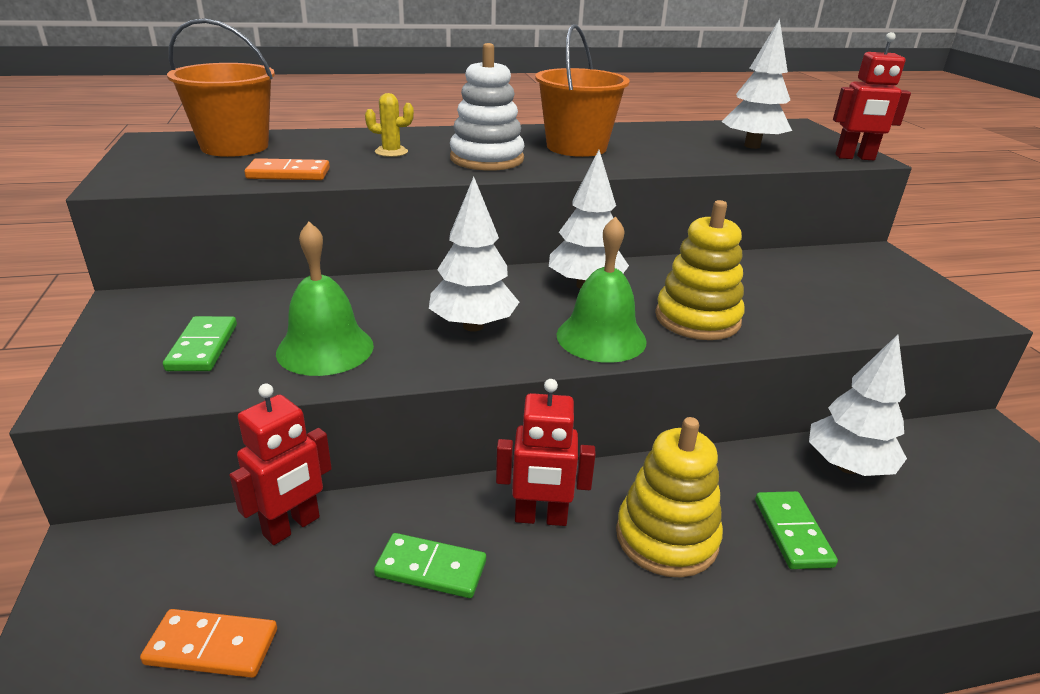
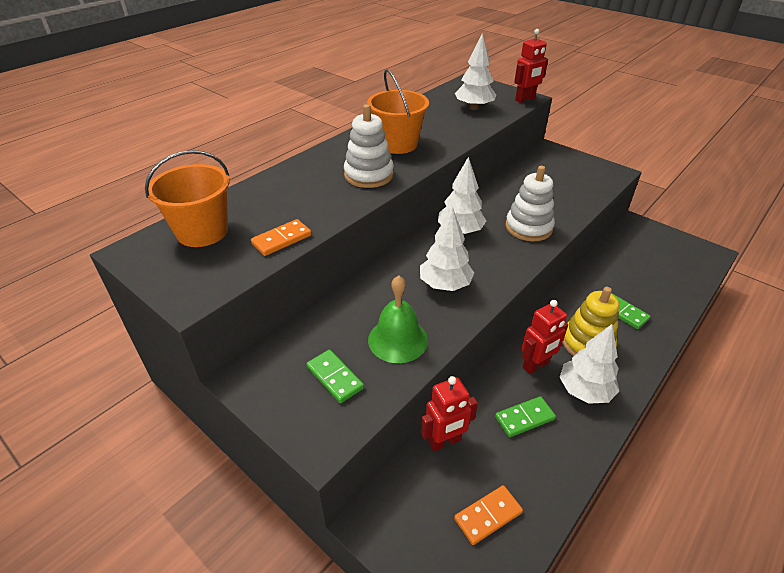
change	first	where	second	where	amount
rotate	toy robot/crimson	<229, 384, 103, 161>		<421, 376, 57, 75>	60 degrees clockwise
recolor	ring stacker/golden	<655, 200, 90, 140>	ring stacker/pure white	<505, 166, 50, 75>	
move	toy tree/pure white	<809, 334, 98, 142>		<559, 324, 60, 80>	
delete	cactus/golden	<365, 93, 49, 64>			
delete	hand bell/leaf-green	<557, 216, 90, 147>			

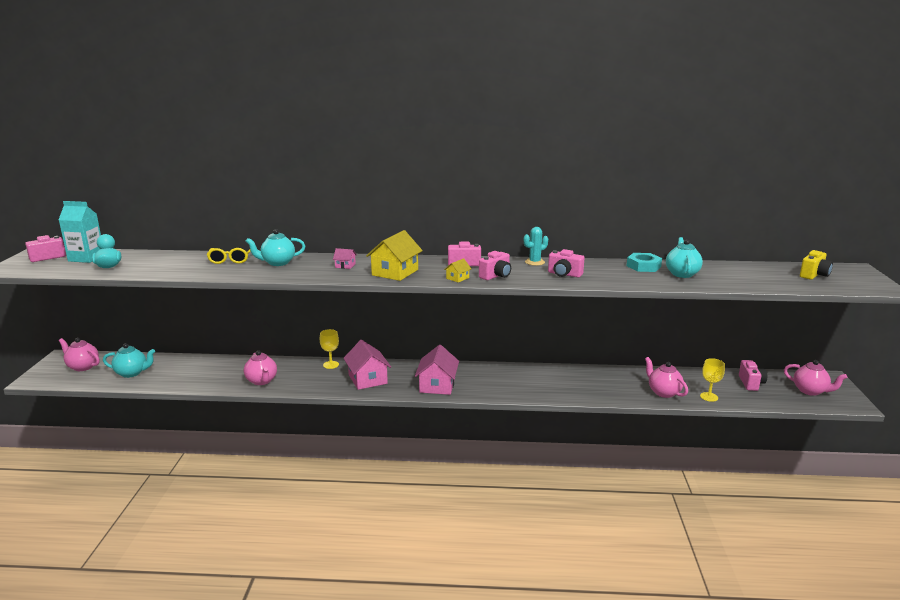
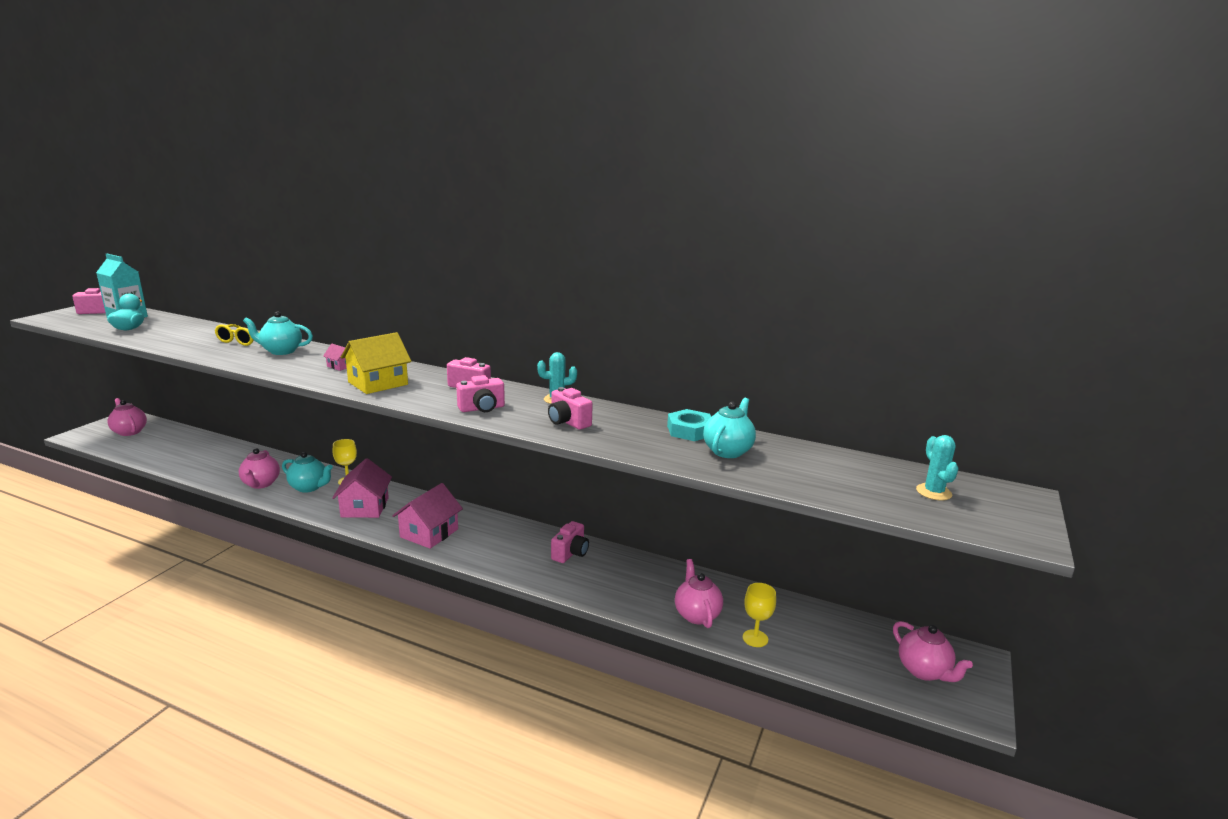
change	first	where	second	where	amount
move	teapot/turquoise	<103, 343, 52, 35>		<282, 452, 51, 41>	
move	compact camera/rosy	<739, 360, 28, 31>		<551, 521, 38, 42>	
replace	compact camera/golden	<800, 250, 33, 30>	cactus/turquoise	<916, 435, 43, 66>	
delete	toy house/golden	<444, 258, 27, 25>			

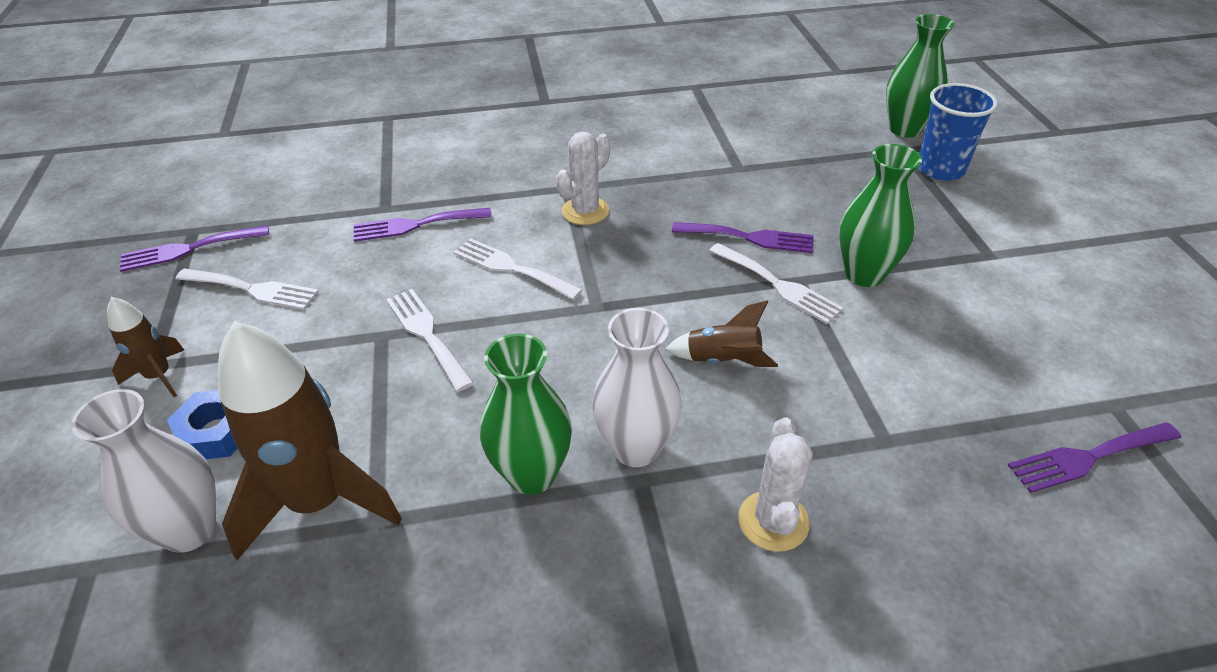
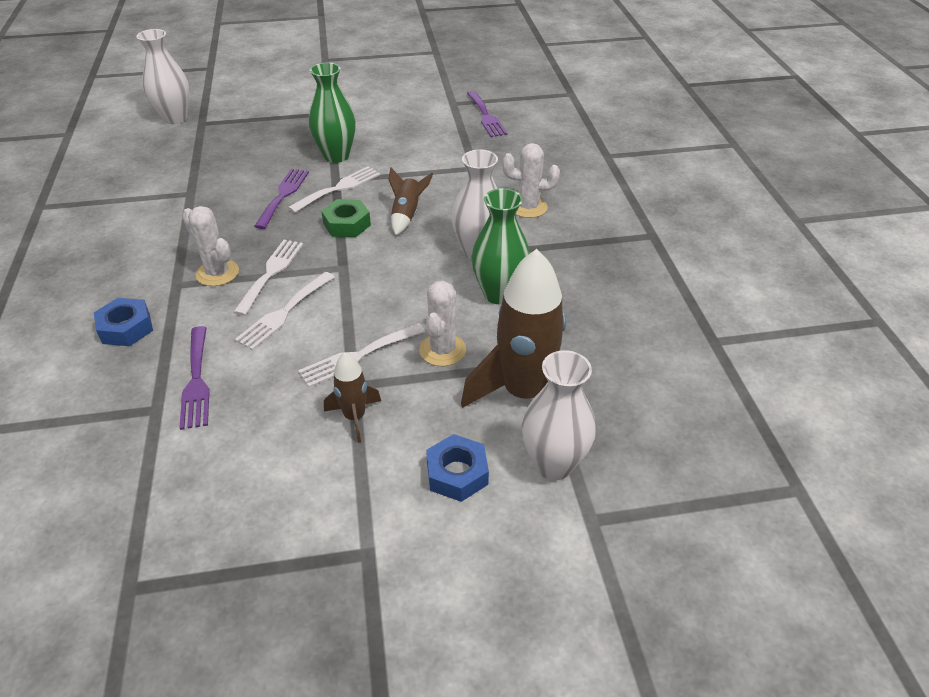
change	first	where	second	where	amount
insert			hex nut/blue	<94, 298, 59, 48>	
recolor	tall vase/leaf-green	<886, 14, 69, 124>	tall vase/pure white	<137, 29, 52, 95>	
move	fork/pure white	<176, 268, 143, 42>		<233, 240, 70, 76>	
insert			hex nut/leaf-green	<321, 199, 50, 38>	
move	rocket/dark brown	<107, 297, 77, 100>		<324, 352, 57, 91>	
insert			cactus/pure white	<419, 281, 47, 85>	
delete	fork/violet	<119, 225, 150, 47>			
delete	cup/blue	<918, 83, 80, 98>			

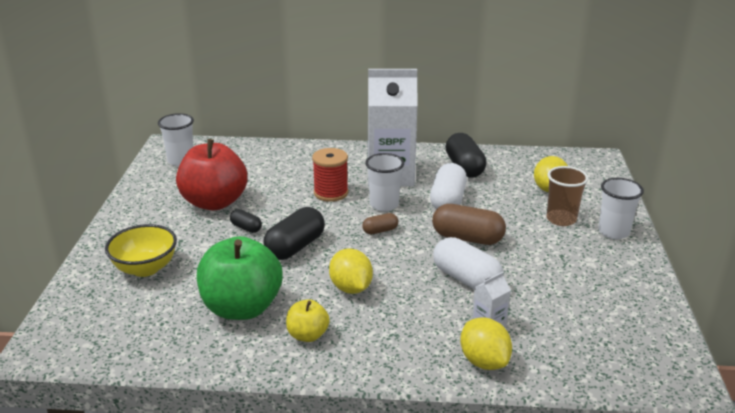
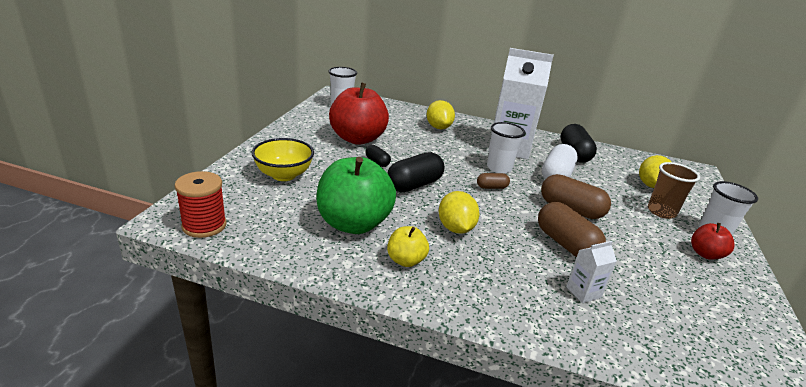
change	first	where	second	where	amount
move	spool/crimson	<312, 148, 36, 54>		<175, 171, 51, 67>	
move	lemon/golden	<460, 317, 52, 53>		<427, 100, 28, 29>	
recolor	capsule/pure white	<433, 237, 71, 53>	capsule/dark brown	<538, 202, 68, 55>	
insert			apple/crimson	<691, 223, 43, 37>	

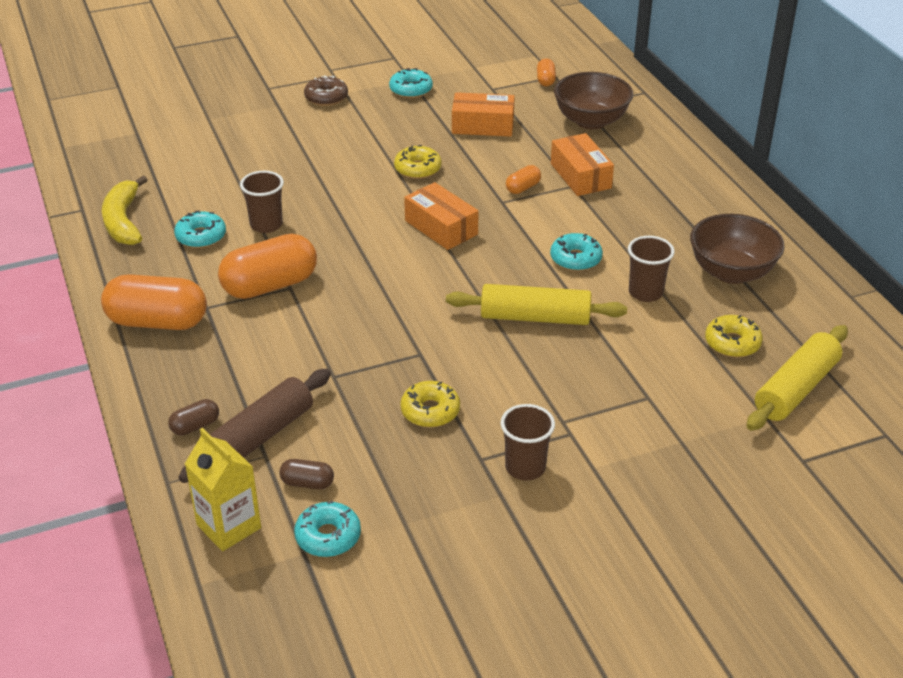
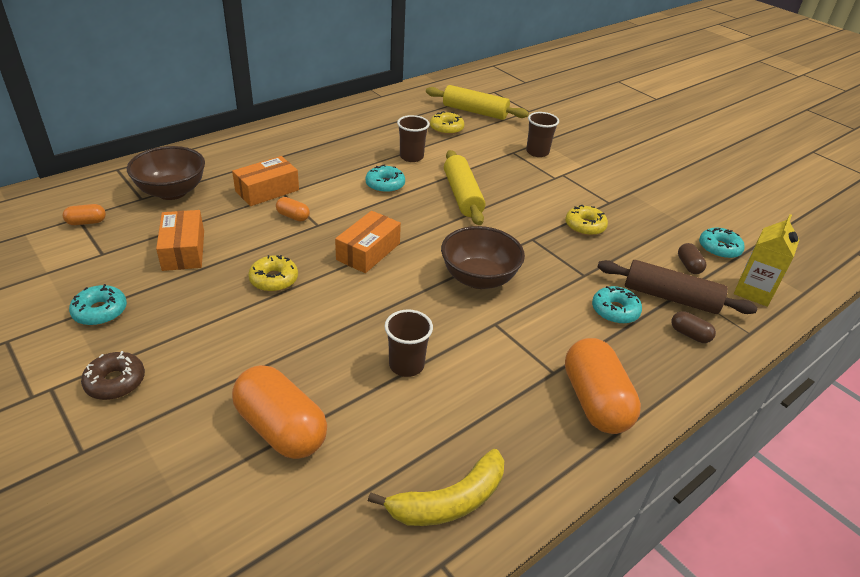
change	first	where	second	where	amount
move	capsule/bright orange	<218, 234, 99, 65>		<232, 365, 95, 94>	
move	bowl/dark brown	<690, 214, 95, 70>		<441, 226, 84, 63>	
move	cup/dark brown	<501, 404, 54, 77>		<526, 112, 33, 45>	
move	doughnut/turquoise	<174, 210, 52, 38>		<592, 286, 50, 38>	

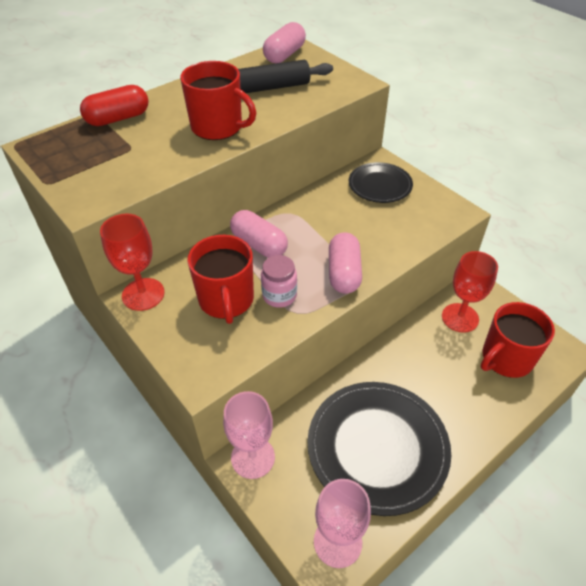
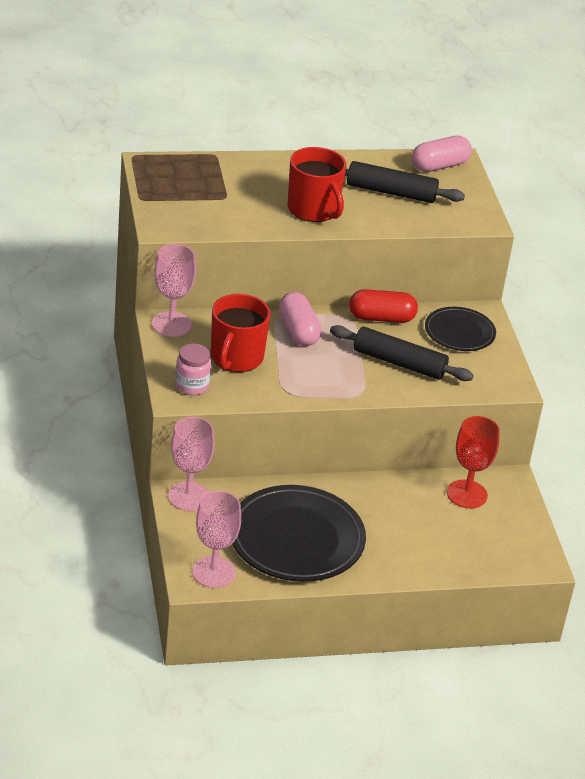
change	first	where	second	where	amount
recolor	goblet/crimson	<100, 214, 65, 97>	goblet/rosy	<152, 244, 44, 93>	
move	jam jar/rosy	<261, 255, 36, 53>		<175, 344, 36, 51>	
insert			rolling pin/jet-black	<330, 325, 144, 56>	
move	capsule/crimson	<80, 85, 68, 41>		<349, 289, 69, 34>	
delete	capsule/rosy	<329, 232, 33, 62>			
delete	tea mug/crimson	<481, 302, 74, 76>			

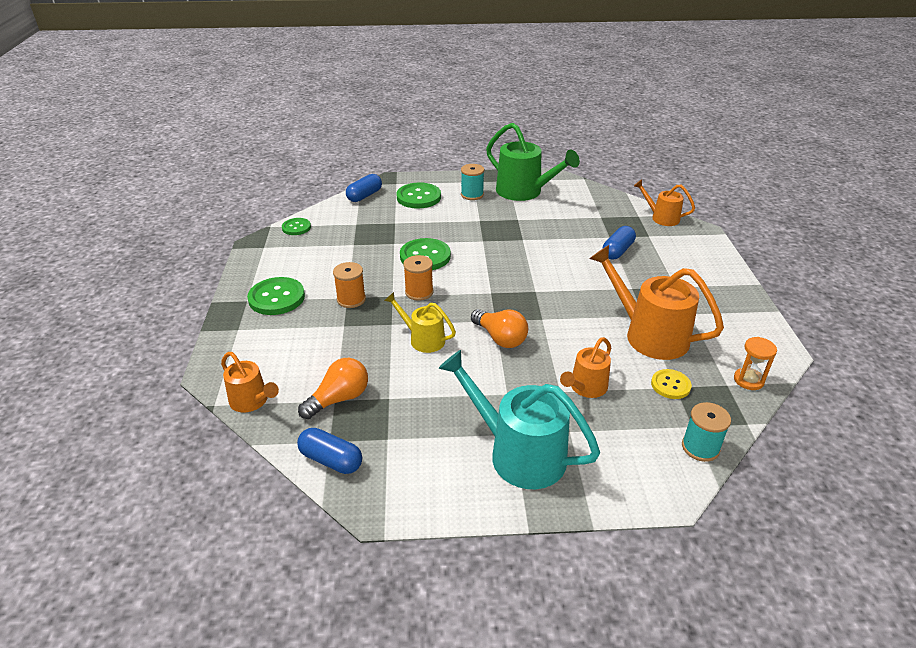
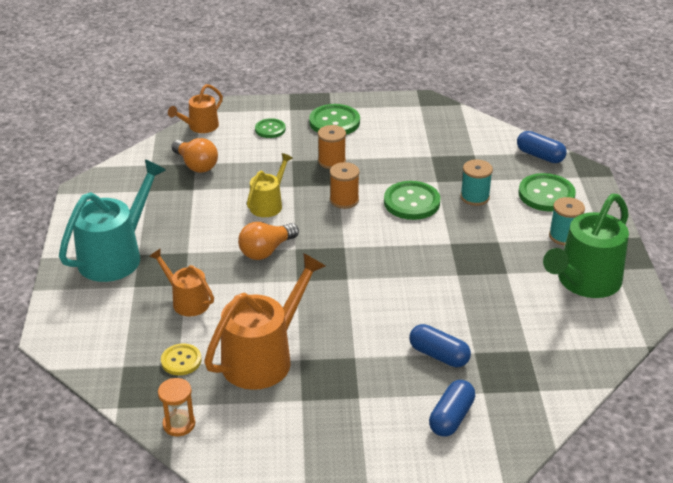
change	first	where	second	where	amount
move	button/leaf-green	<282, 218, 29, 17>		<255, 118, 31, 20>	
move	capsule/blue	<297, 428, 65, 46>		<429, 380, 46, 57>	
move	spool/turquoise	<682, 402, 49, 60>		<460, 160, 33, 46>	
delete	sprinkling can/bright orange	<634, 179, 61, 47>			

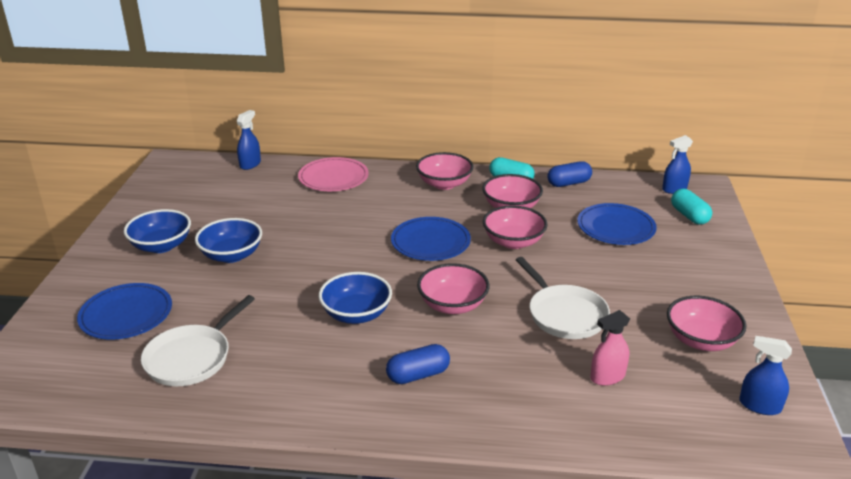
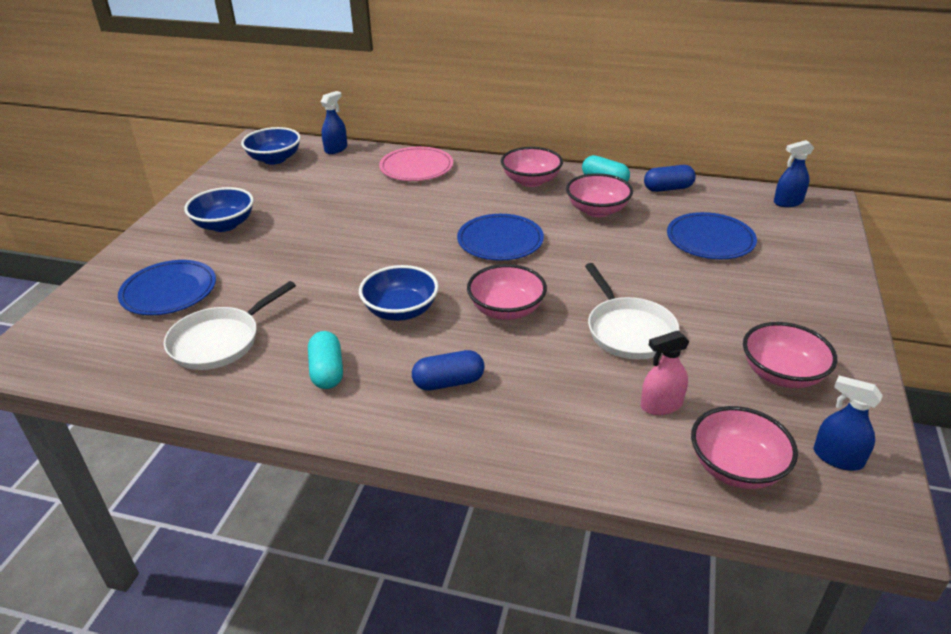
change	first	where	second	where	amount
move	bowl/blue	<195, 218, 67, 45>		<241, 127, 60, 38>	
move	capsule/turquoise	<671, 189, 41, 36>		<308, 331, 35, 58>	
move	bowl/rosy	<483, 205, 64, 44>		<691, 406, 107, 83>	

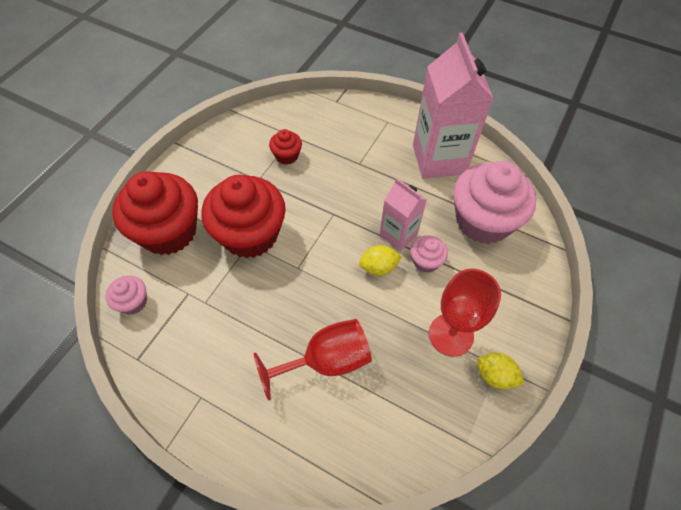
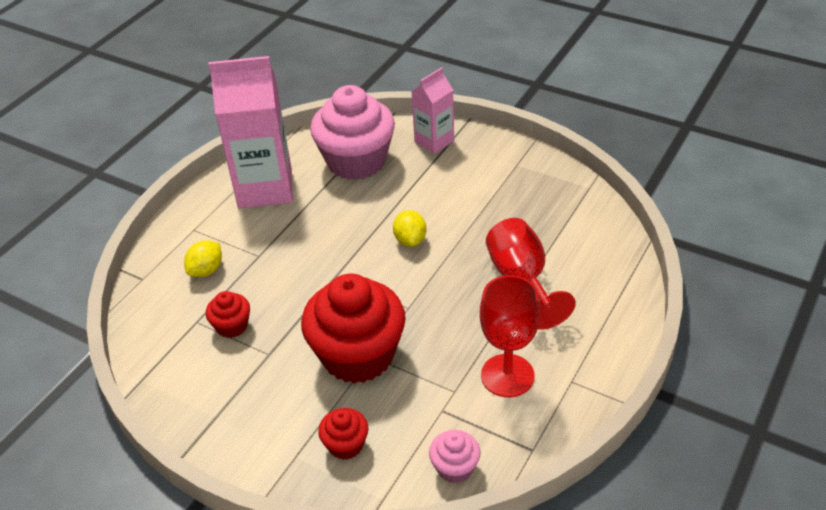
change	first	where	second	where	amount
move	lemon/golden	<477, 353, 47, 36>		<184, 241, 38, 36>	
resize	fairy cake/crimson	<112, 171, 86, 84>		<318, 408, 50, 52>	x0.45
move	carton/rosy	<380, 178, 47, 73>		<412, 67, 42, 87>	
move	goblet/crimson	<429, 269, 72, 88>		<480, 275, 60, 122>	
delete	fairy cake/rosy	<410, 235, 38, 38>			

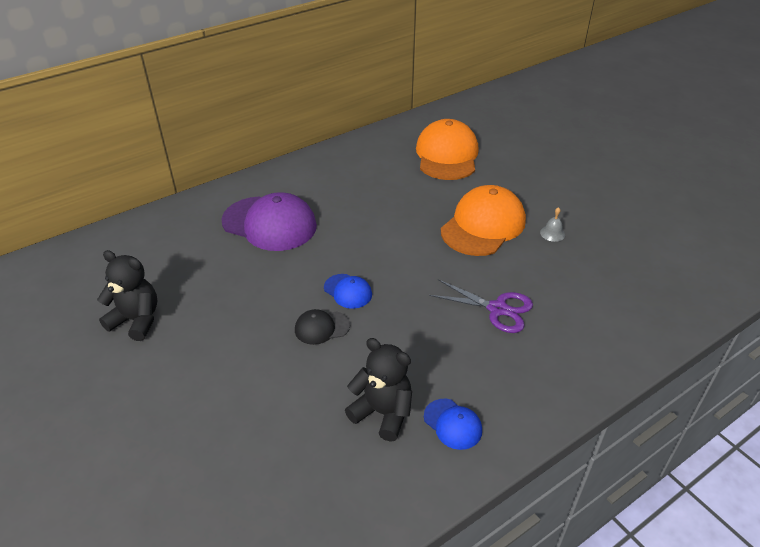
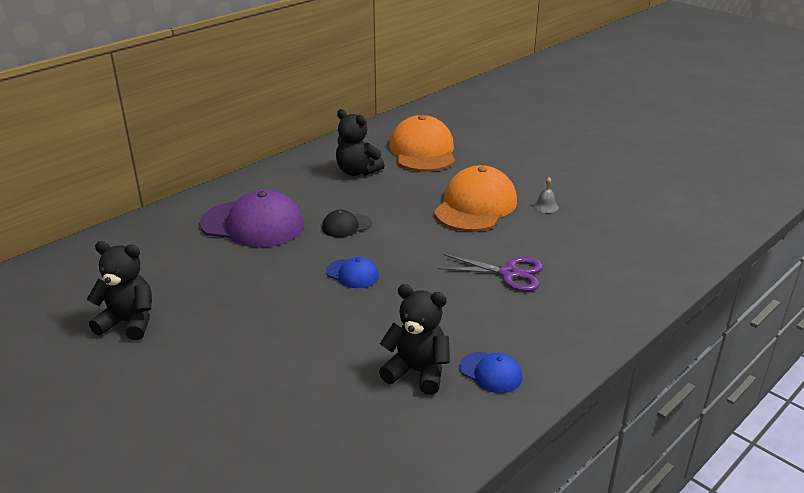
change	first	where	second	where	amount
move	cap/jet-black	<295, 309, 55, 36>		<322, 210, 50, 27>	
insert			stuffed bear/jet-black	<336, 109, 49, 67>	

